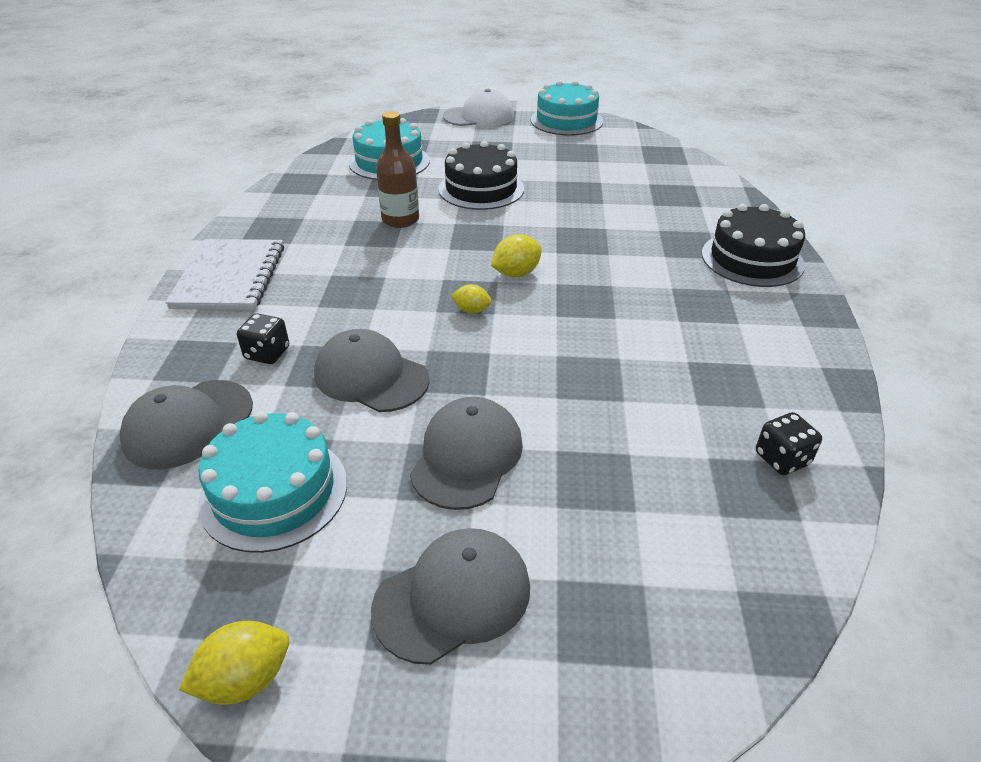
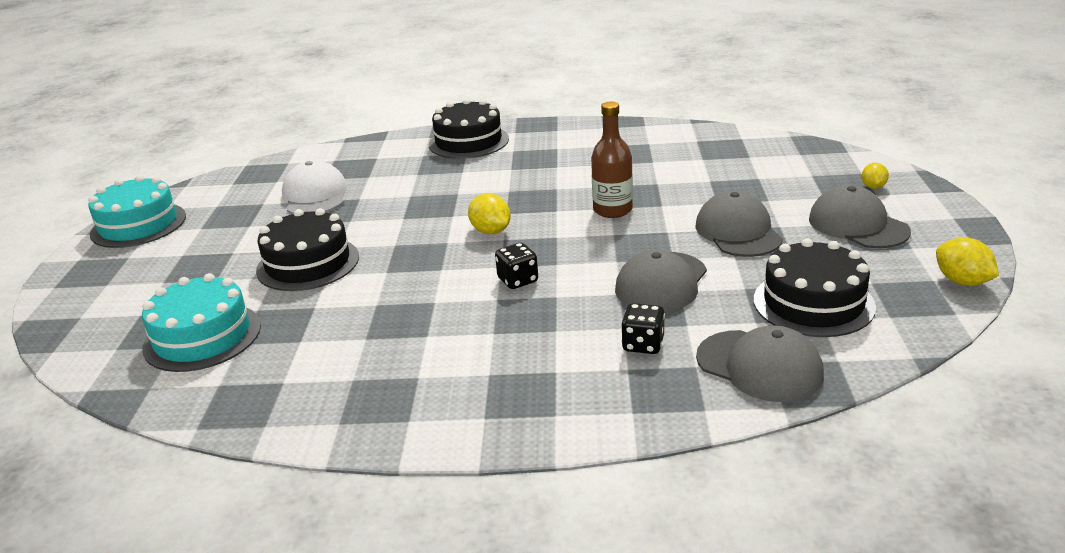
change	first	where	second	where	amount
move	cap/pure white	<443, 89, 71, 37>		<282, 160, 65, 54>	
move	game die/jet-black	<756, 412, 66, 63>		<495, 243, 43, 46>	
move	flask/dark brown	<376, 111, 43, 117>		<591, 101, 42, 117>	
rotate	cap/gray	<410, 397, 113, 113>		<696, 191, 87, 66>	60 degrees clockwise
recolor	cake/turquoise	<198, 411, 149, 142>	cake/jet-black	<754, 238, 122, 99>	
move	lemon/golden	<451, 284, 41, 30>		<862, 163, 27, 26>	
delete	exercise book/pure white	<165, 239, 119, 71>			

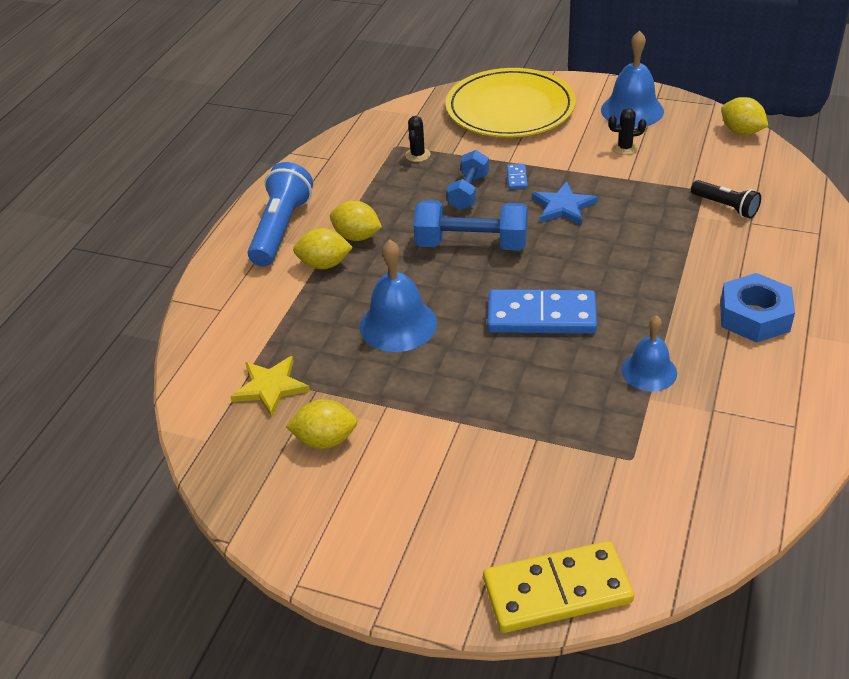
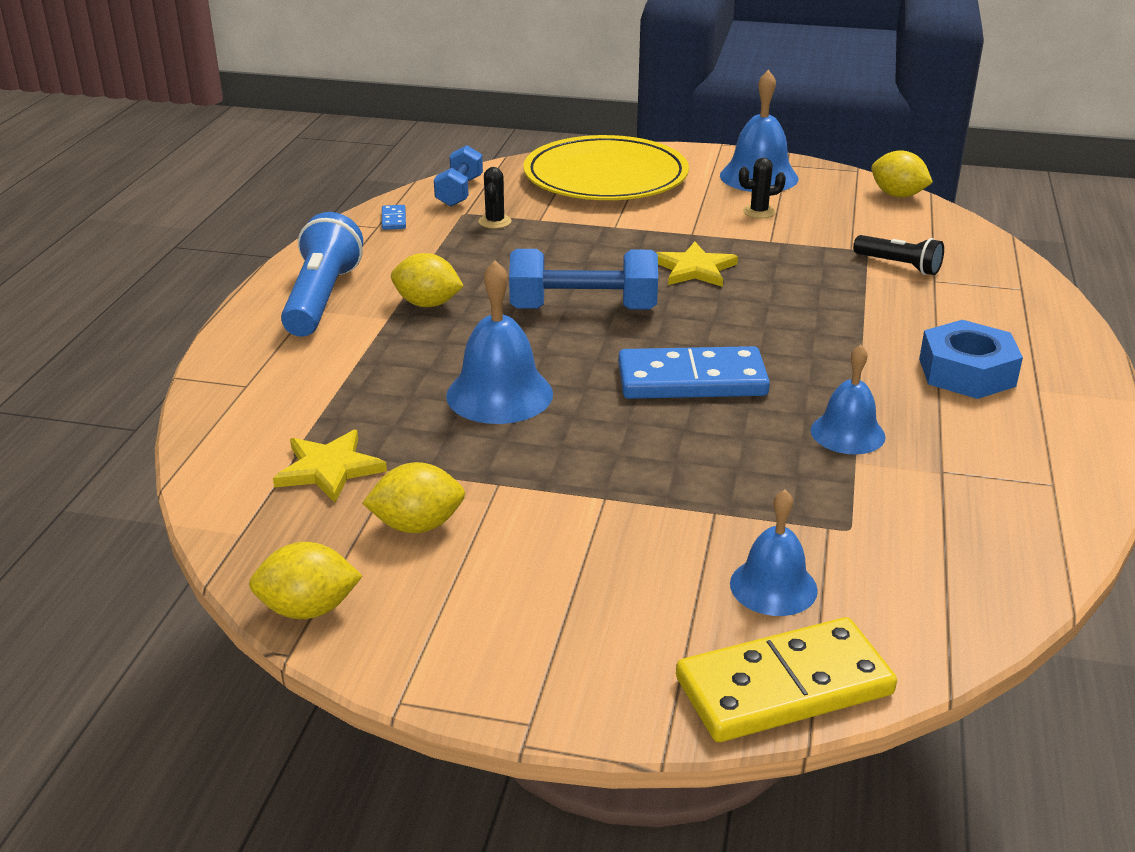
change	first	where	second	where	amount
move	lemon/golden	<293, 228, 60, 41>		<249, 542, 113, 77>	
move	domino tile/blue	<507, 164, 21, 25>		<382, 205, 24, 25>	
move	hand weight/blue	<447, 150, 42, 60>		<434, 145, 49, 62>	
recolor	five-pointed star/blue	<532, 181, 66, 44>	five-pointed star/golden	<656, 242, 82, 45>	
insert			hand bell/blue	<730, 489, 88, 127>	

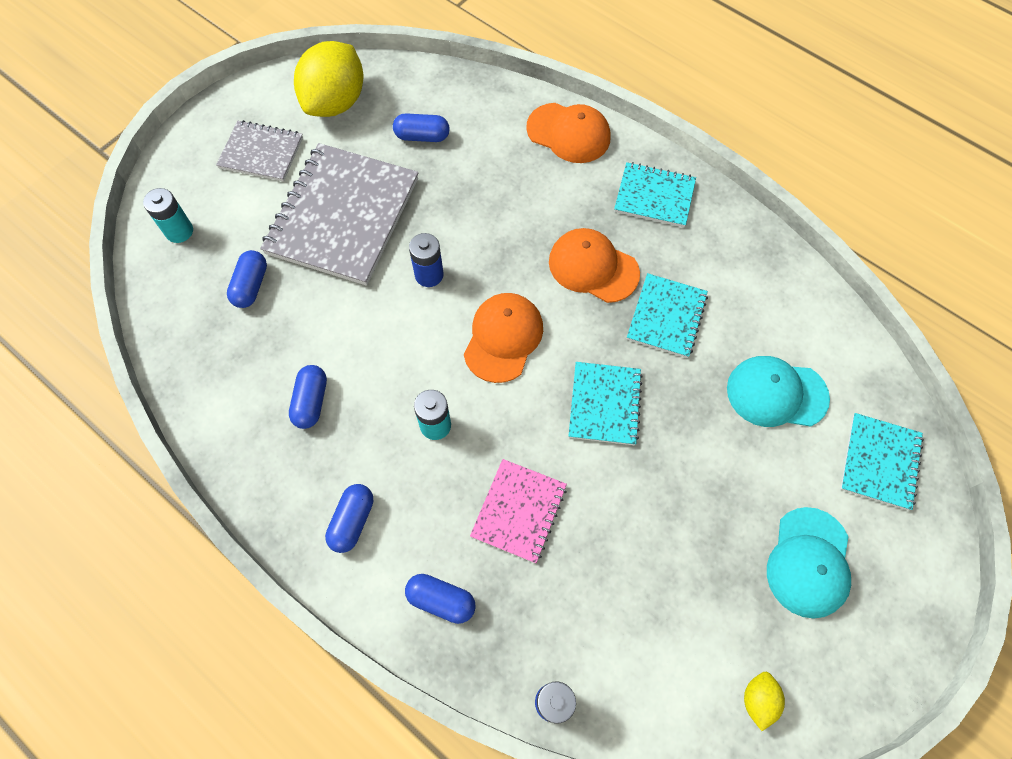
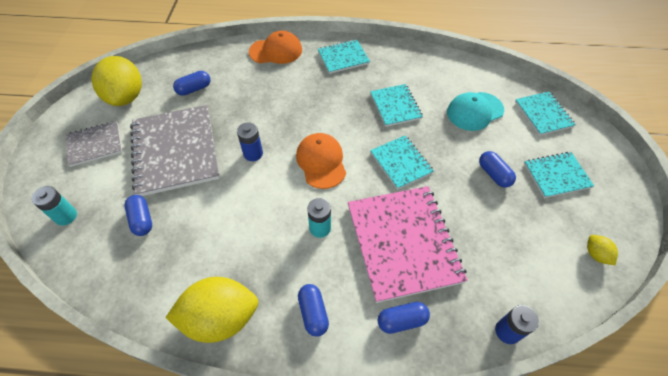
change	first	where	second	where	amount
insert			lemon/golden	<165, 277, 93, 66>	
resize	exercise book/rosy	<470, 459, 97, 104>		<348, 186, 120, 117>	x1.86
move	capsule/blue	<289, 365, 38, 64>		<479, 151, 37, 37>	
replace	cap/turquoise	<767, 507, 84, 112>	exercise book/turquoise	<524, 152, 70, 46>	
delete	cap/bright orange	<549, 228, 91, 75>			

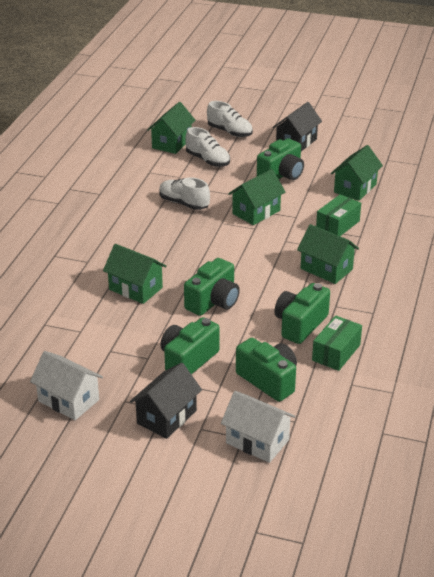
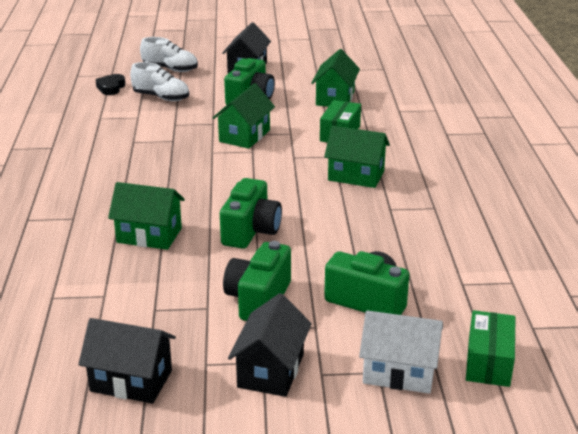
change	first	where	second	where	amount
recolor	toy house/pure white	<30, 351, 73, 69>	toy house/jet-black	<78, 318, 98, 86>	
replace	toy house/leaf-green	<147, 102, 48, 52>	heart shape/jet-black	<95, 74, 30, 21>	
move	package/leaf-green	<312, 316, 50, 55>		<466, 310, 49, 77>	
delete	sneaker/pure white	<159, 177, 51, 33>			
delete	compact camera/leaf-green	<274, 283, 56, 61>			

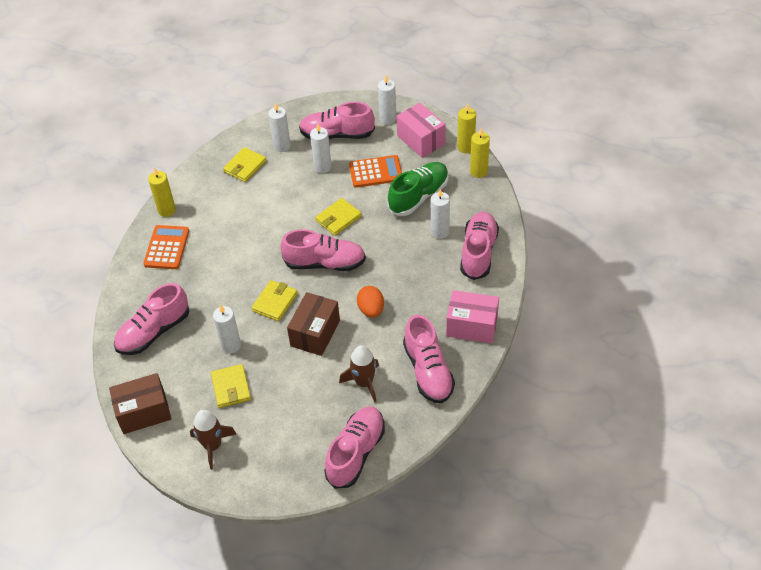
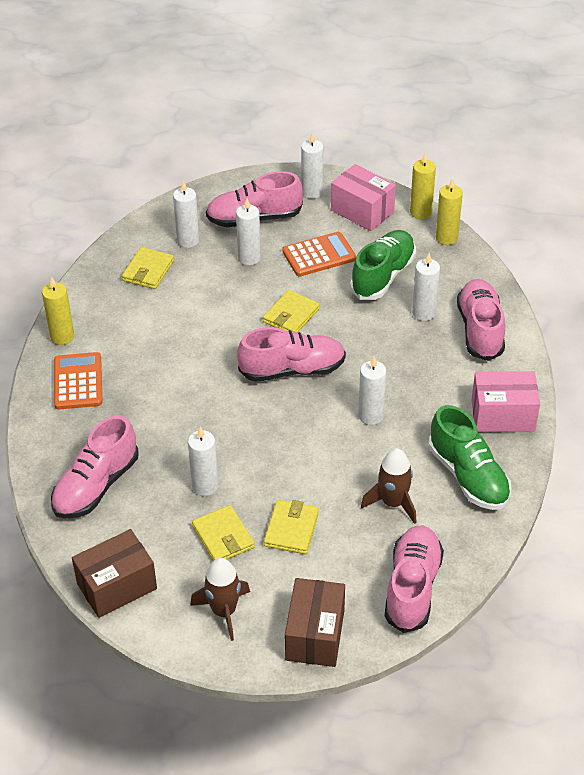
change	first	where	second	where	amount
move	wallet/golden	<252, 280, 46, 41>		<264, 500, 55, 54>	
move	package/dark brown	<287, 292, 53, 64>		<285, 578, 60, 89>	
replace	egg/bright orange	<357, 286, 27, 32>	candle/pure white	<358, 356, 28, 69>	
recolor	sneaker/rosy	<403, 315, 52, 88>	sneaker/leaf-green	<428, 405, 83, 105>	

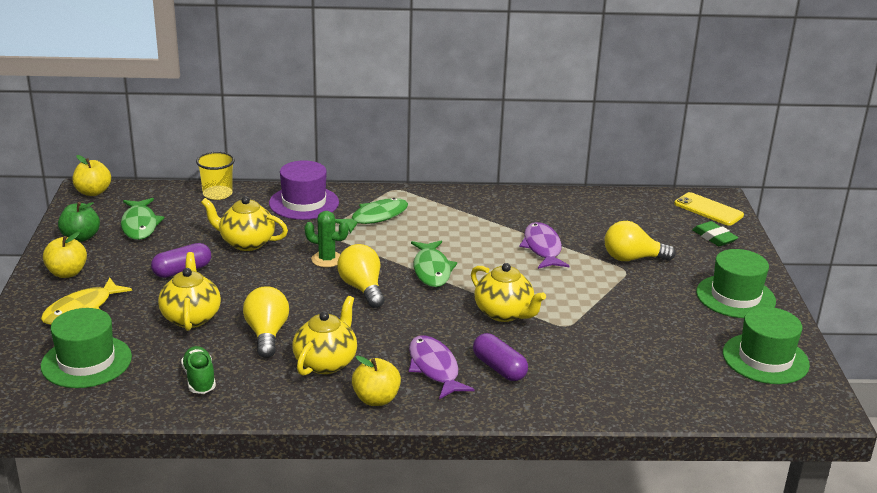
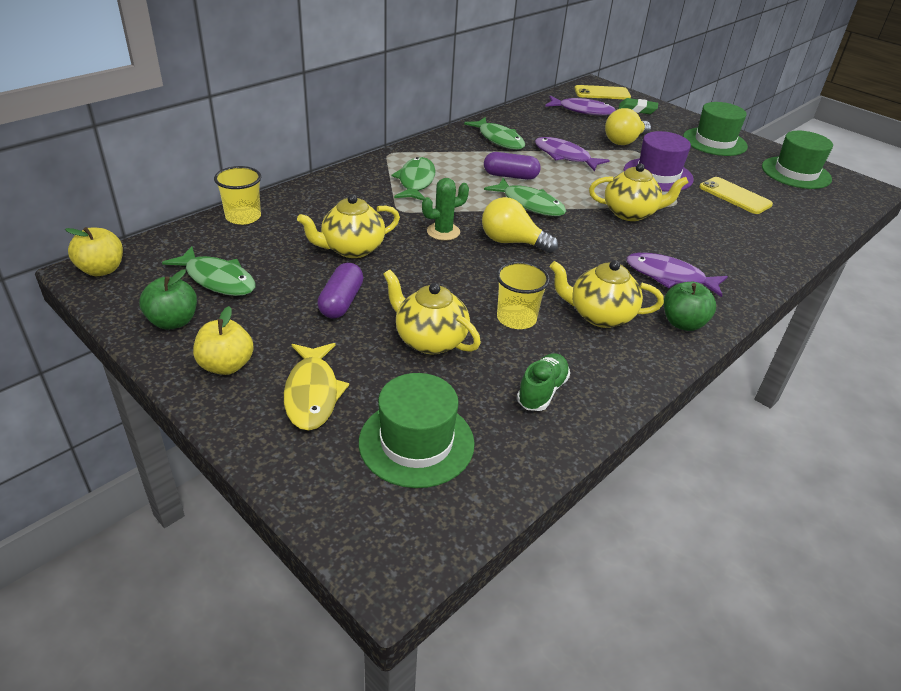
change	first	where	second	where	amount
insert			fish figure/leaf-green	<464, 117, 61, 33>	
move	capsule/violet	<473, 333, 55, 48>		<484, 152, 57, 28>	
replace	lightbulb/golden	<243, 286, 46, 72>	cup/golden	<496, 261, 54, 68>	
rotate	sneaker/leaf-green	<181, 346, 35, 48>		<517, 353, 53, 58>	90 degrees clockwise
insert			fish figure/violet	<545, 96, 71, 20>	
rotate	teapot/golden	<292, 296, 65, 80>		<550, 260, 114, 68>	60 degrees counterclockwise
move	top hat/violet	<269, 160, 70, 60>		<624, 131, 70, 61>	
recolor	apple/golden	<352, 356, 49, 50>	apple/leaf-green	<664, 282, 52, 49>	
insert			phone/golden	<699, 177, 74, 37>	

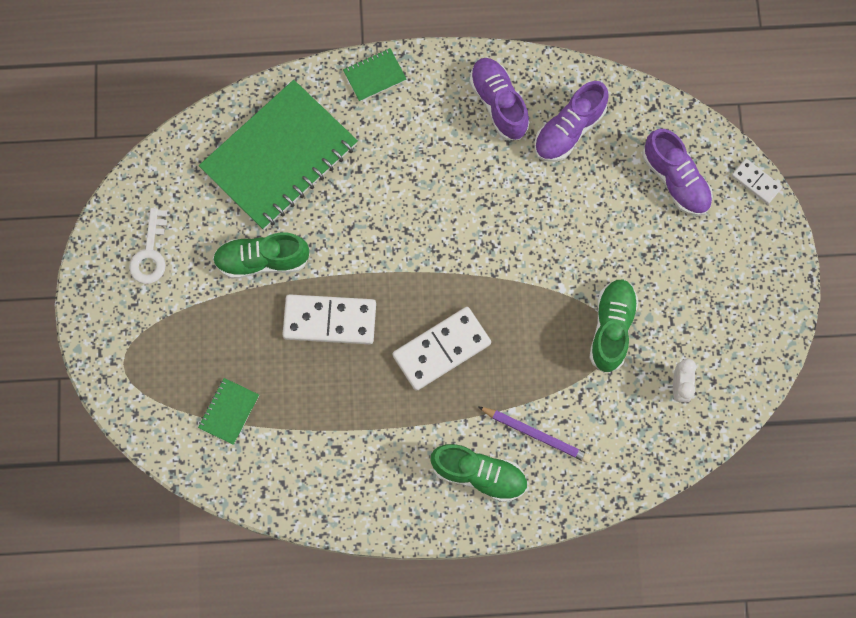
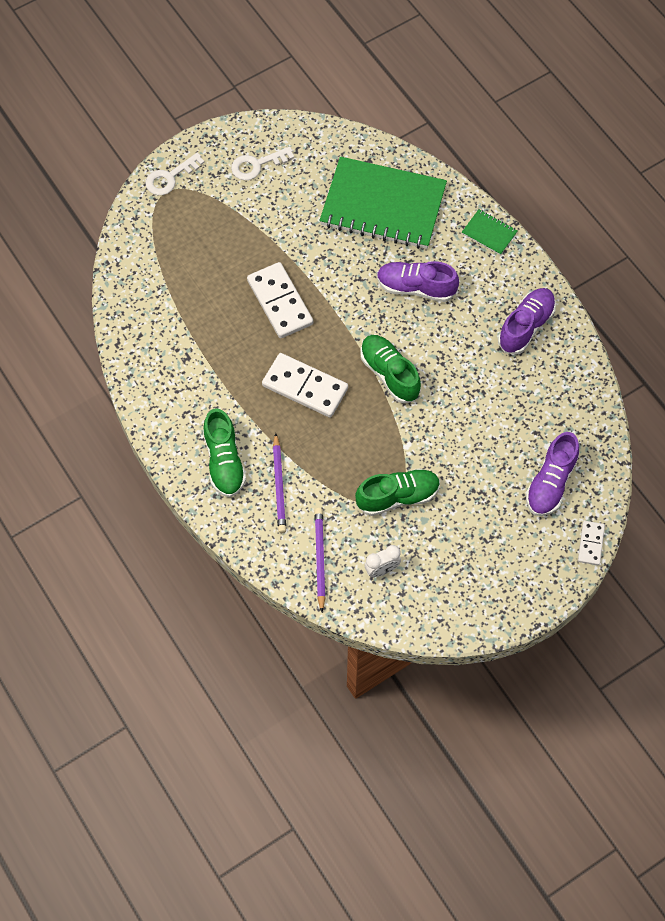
change	first	where	second	where	amount
insert			key/pure white	<145, 152, 60, 43>	
insert			wooden pencil/violet	<314, 508, 12, 104>	
move	sneaker/leaf-green	<213, 232, 97, 47>		<360, 335, 61, 68>	
move	sneaker/violet	<535, 81, 74, 81>		<377, 261, 82, 41>	
delete	exercise book/leaf-green	<198, 378, 61, 67>			

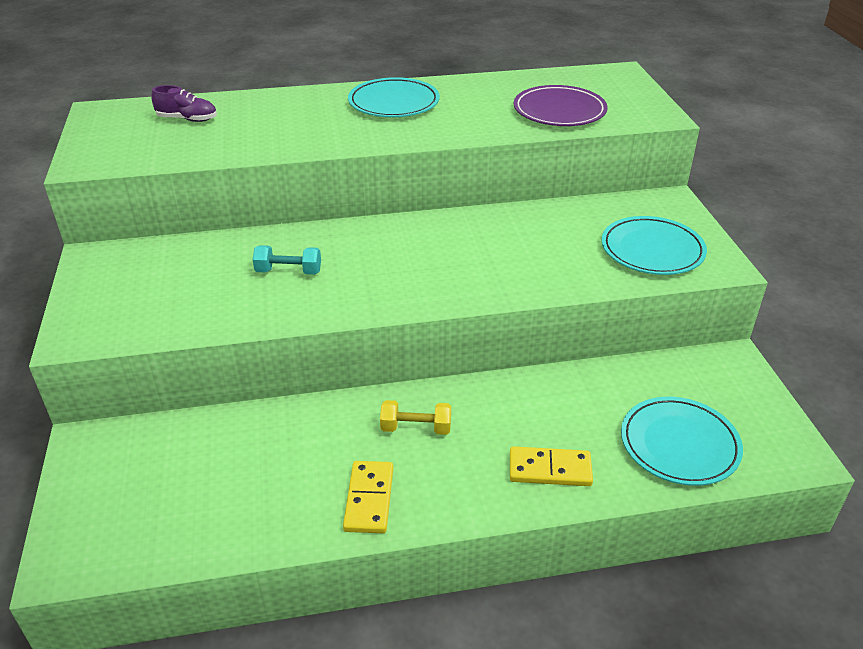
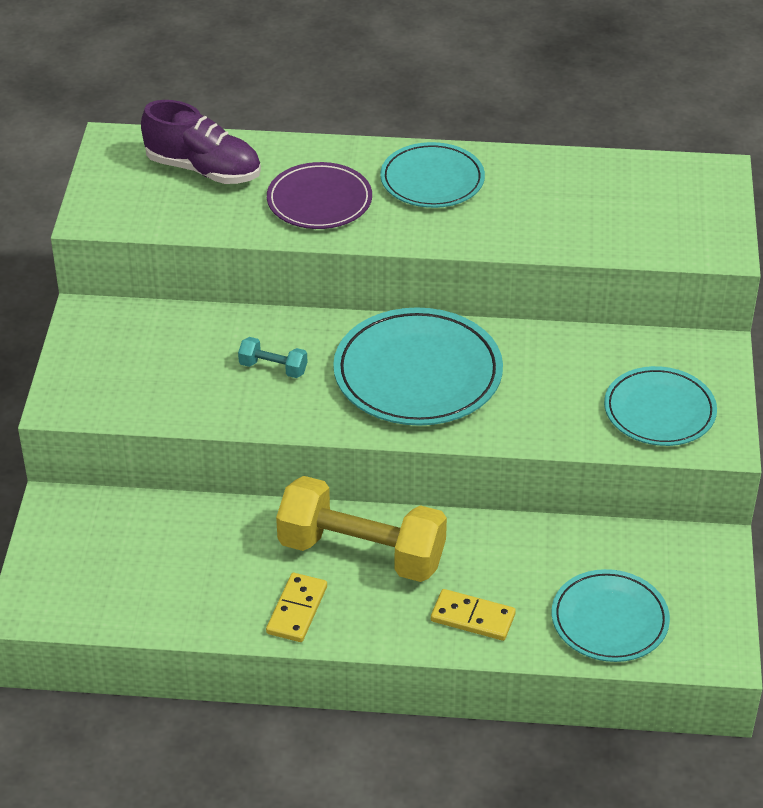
change	first	where	second	where	amount
resize	sneaker/violet	<151, 85, 66, 37>		<141, 100, 120, 84>	x1.82
move	dinner plate/violet	<514, 85, 94, 41>		<267, 162, 105, 67>	
resize	hand weight/golden	<380, 400, 71, 35>		<276, 476, 171, 106>	x2.35
insert			dinner plate/turquoise	<333, 307, 170, 119>	

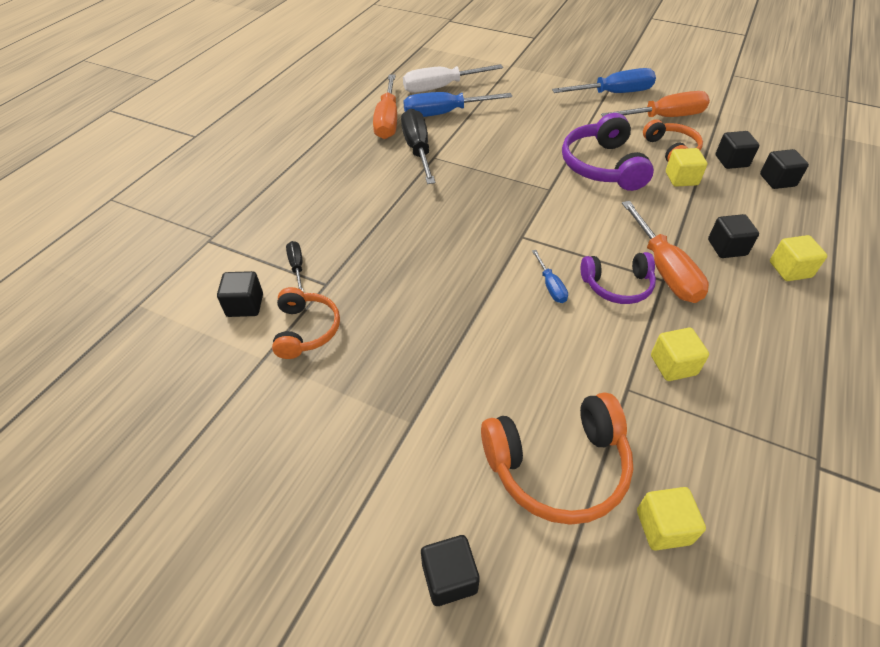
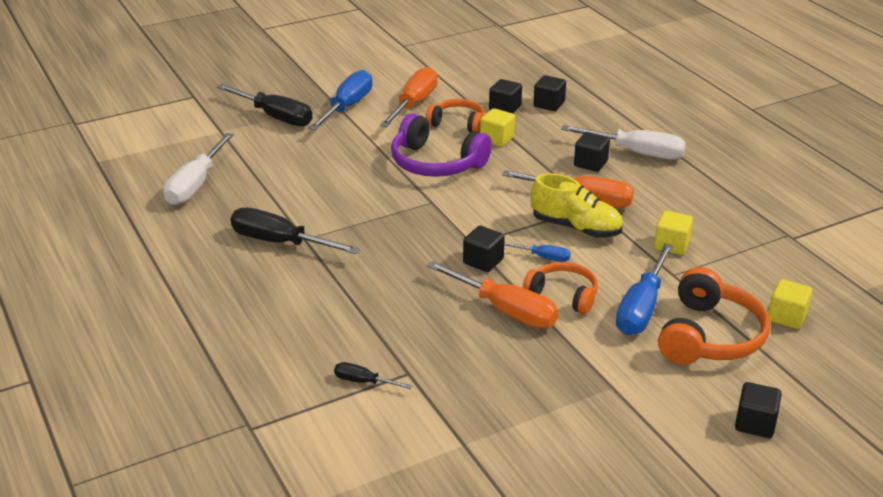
change	first	where	second	where	amount
insert			screwdriver/jet-black	<217, 84, 95, 42>	
move	screwdriver/bright orange	<373, 75, 24, 64>		<427, 261, 131, 67>	
move	solid cube/jet-black	<217, 271, 46, 46>		<463, 226, 42, 46>	
move	headset/bright orange	<272, 287, 68, 72>		<523, 262, 75, 52>	
replace	headset/violet	<581, 252, 75, 52>	sneaker/golden	<531, 173, 92, 65>	
replace	solid cube/golden	<770, 235, 57, 46>	screwdriver/pure white	<561, 125, 125, 35>	
move	screwdriver/blue	<403, 92, 109, 25>		<616, 243, 57, 92>	

